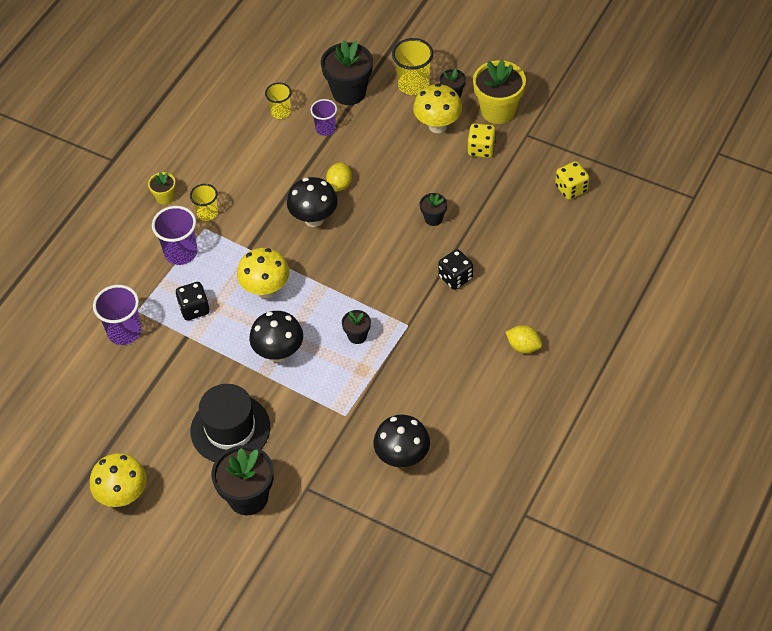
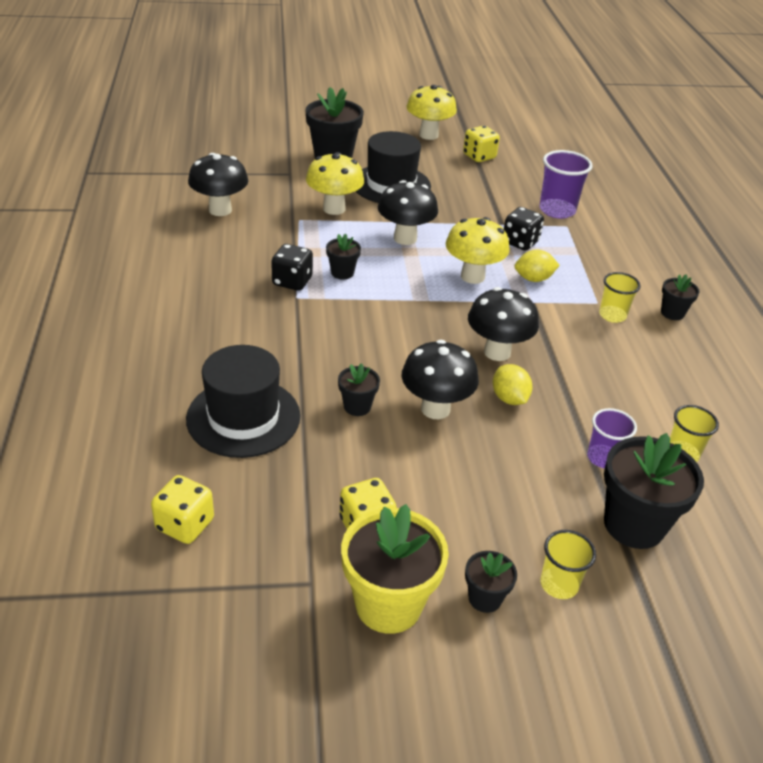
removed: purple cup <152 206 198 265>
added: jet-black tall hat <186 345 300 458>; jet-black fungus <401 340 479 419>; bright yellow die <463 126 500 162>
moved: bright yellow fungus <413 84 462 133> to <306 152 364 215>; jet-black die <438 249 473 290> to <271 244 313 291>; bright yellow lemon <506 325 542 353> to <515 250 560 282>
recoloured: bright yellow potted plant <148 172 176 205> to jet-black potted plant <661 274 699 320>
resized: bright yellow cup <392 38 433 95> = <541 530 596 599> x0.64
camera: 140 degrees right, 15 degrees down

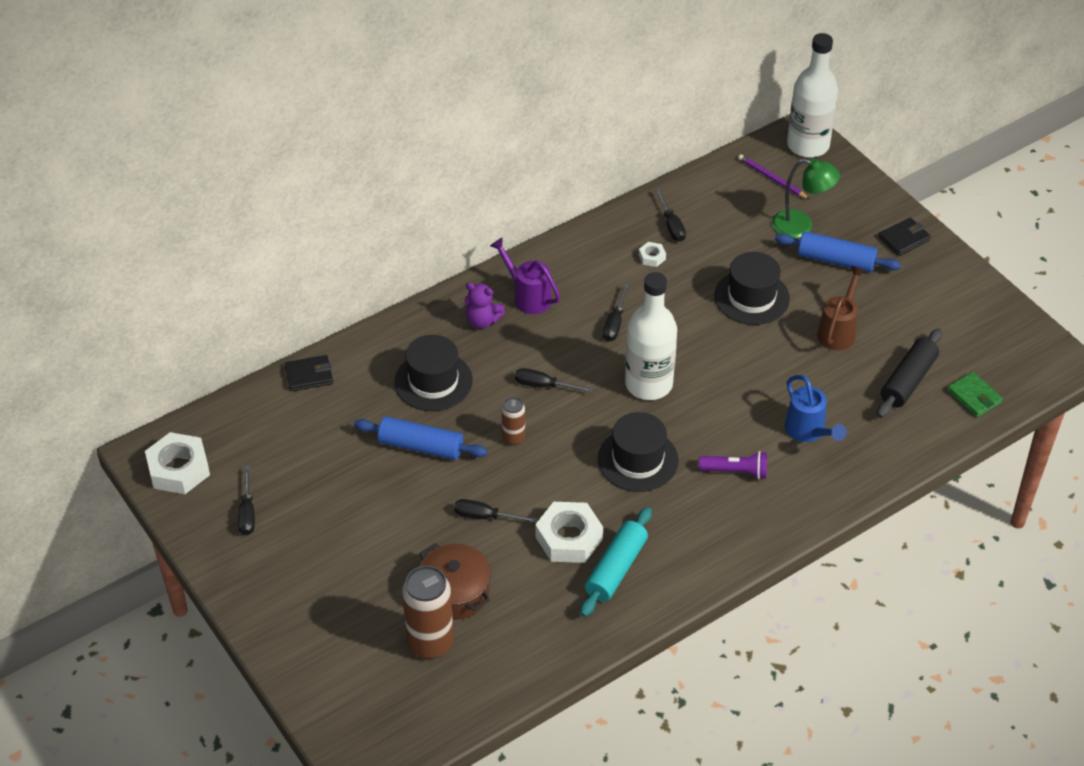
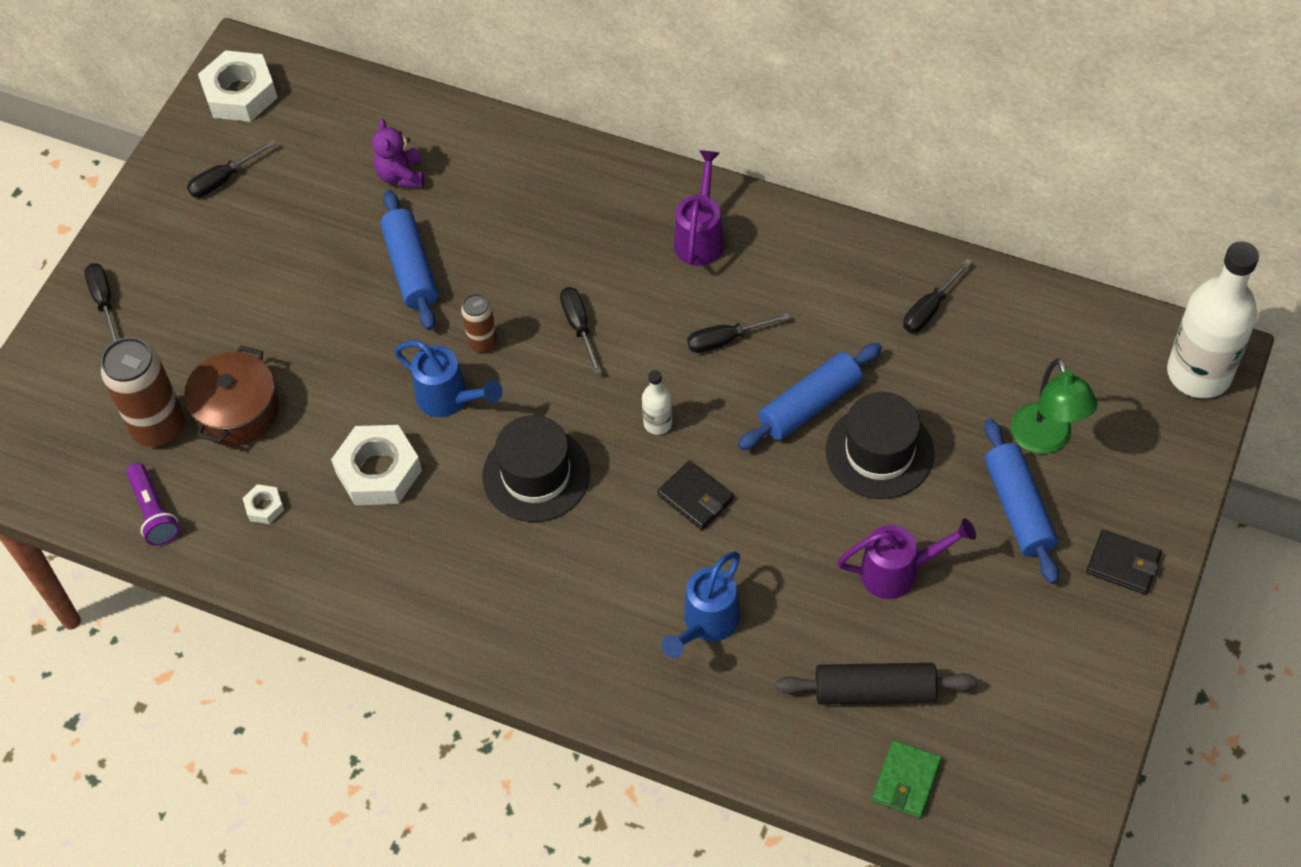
removed: jet-black tall hat <394 335 473 411>; turquoise dough roller <580 507 652 617>; purple lead pencil <738 154 809 199>
added: royal blue watering pot <394 340 502 417>; royal blue dough roller <738 343 882 450>
moved: jet-black wallet <285 355 333 391> to <658 461 734 530>; jet-black screwdriver <454 499 537 523> to <84 263 118 343>; purple teddy bear <465 283 505 329> to <372 119 424 187>; pure white hex nut <639 242 666 267> to <242 484 284 524>; purple flashlight <699 451 767 479> to <126 463 180 546>
recoloured: dark brown watering pot <817 266 866 350> to purple watering pot <837 518 976 599>
resized: pure white drink bottle <625 272 677 400> = <642 370 672 435> x0.44
camera: 60 degrees right, 10 degrees up

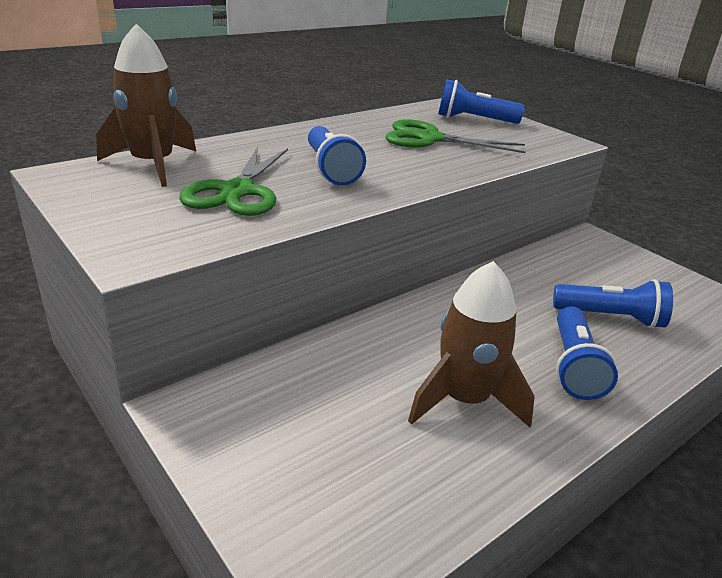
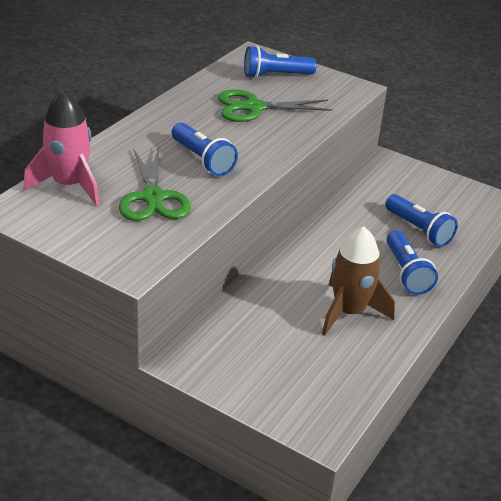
recoloured: dark brown toy rocket <96 24 196 187> to pink toy rocket <24 90 99 206>
turned: royal blue flashlight <553 279 673 328> = <385 194 458 247> 60 degrees clockwise
camera: 20 degrees left, 5 degrees up

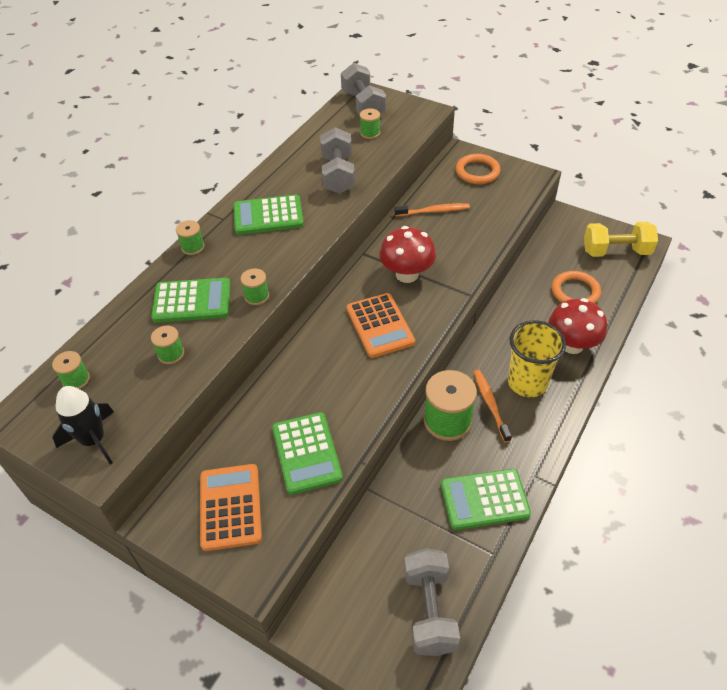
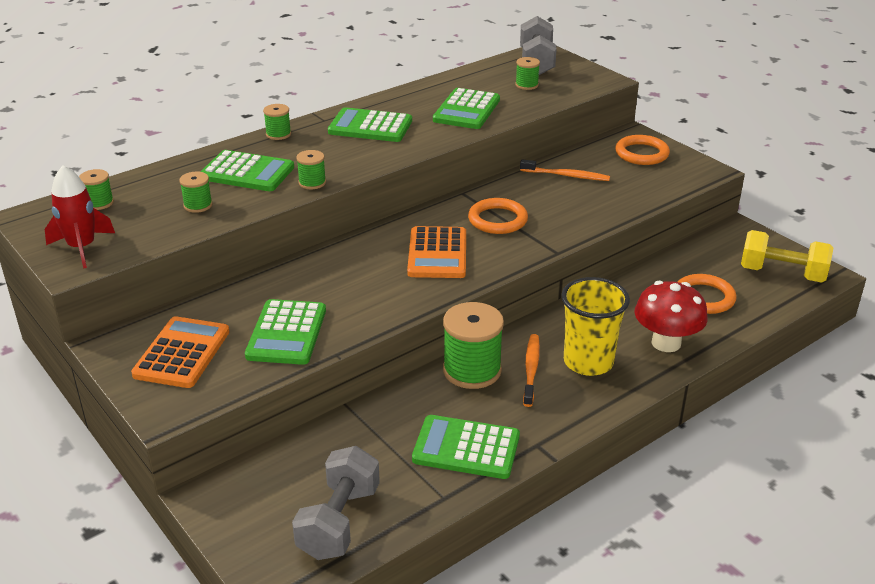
replaced: grey free weight <320 127 355 194> to leaf-green calculator <433 88 500 129>; scarlet fungus <379 226 436 283> to bright orange torus <468 198 528 234>
recoloured: jet-black toy rocket <52 386 114 464> to scarlet toy rocket <45 165 115 268>
camera: 20 degrees right, 15 degrees down

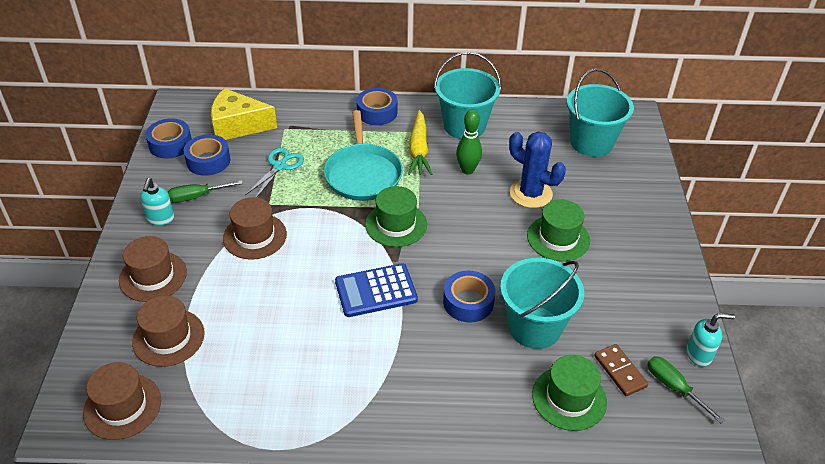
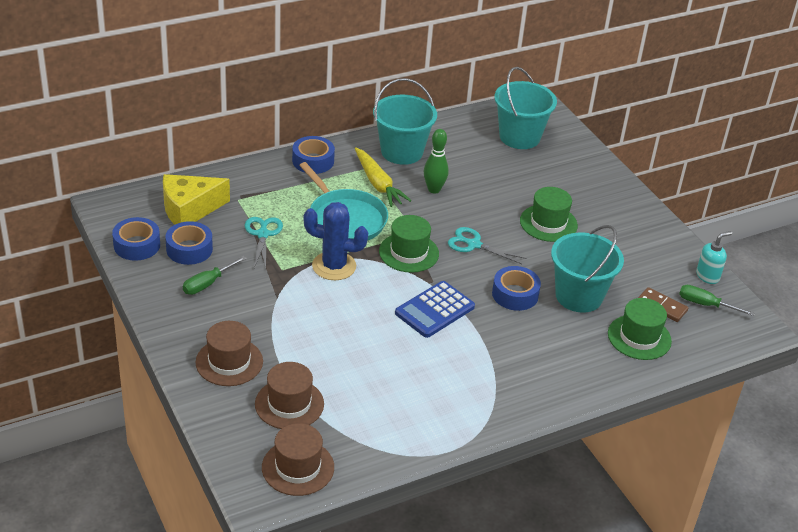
removed: turquoise soap dispenser <140 178 174 226>; dark brown tall hat <223 197 287 260>
added: turquoise pair of scissors <448 227 526 264>
moved: royal blue prickly plant <509 132 566 208> to <304 202 368 280>
camera: 30 degrees left, 5 degrees down

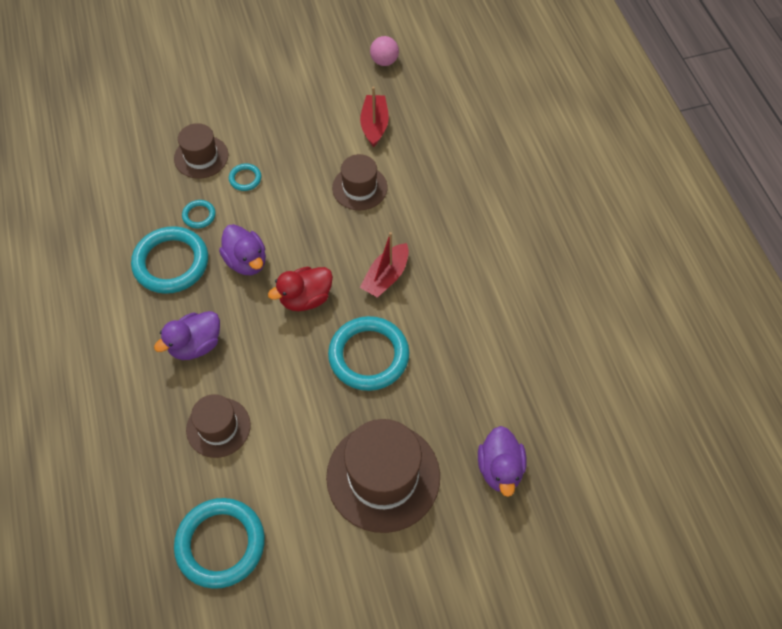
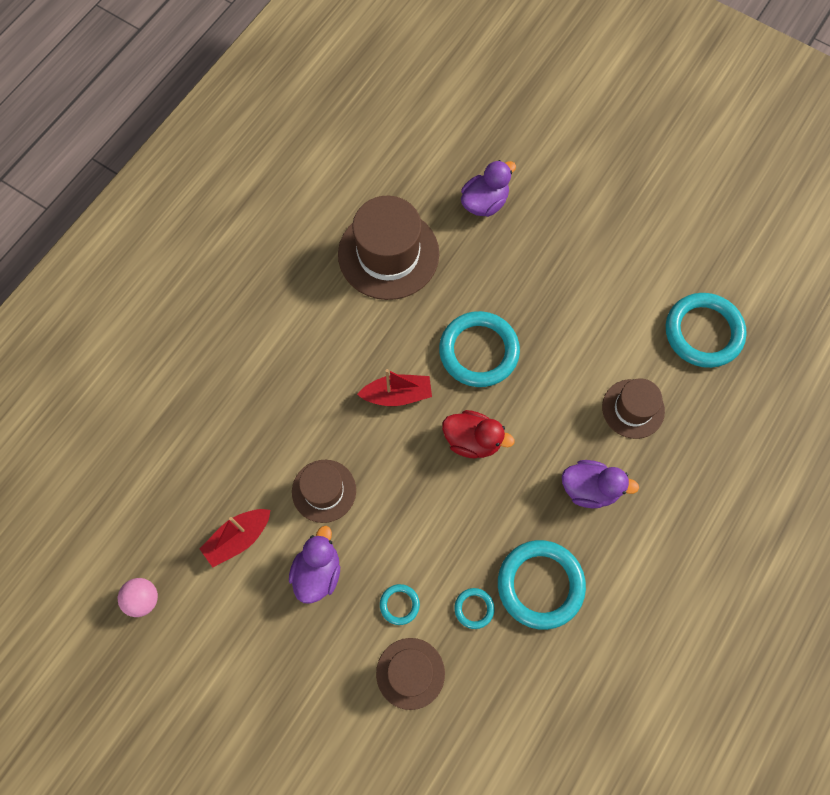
moved: purple toy duck <219 224 266 275> to <289 526 340 604>; dark brown tall hat <326 419 440 533> to <338 196 439 300>
camera: 130 degrees left, 10 degrees up

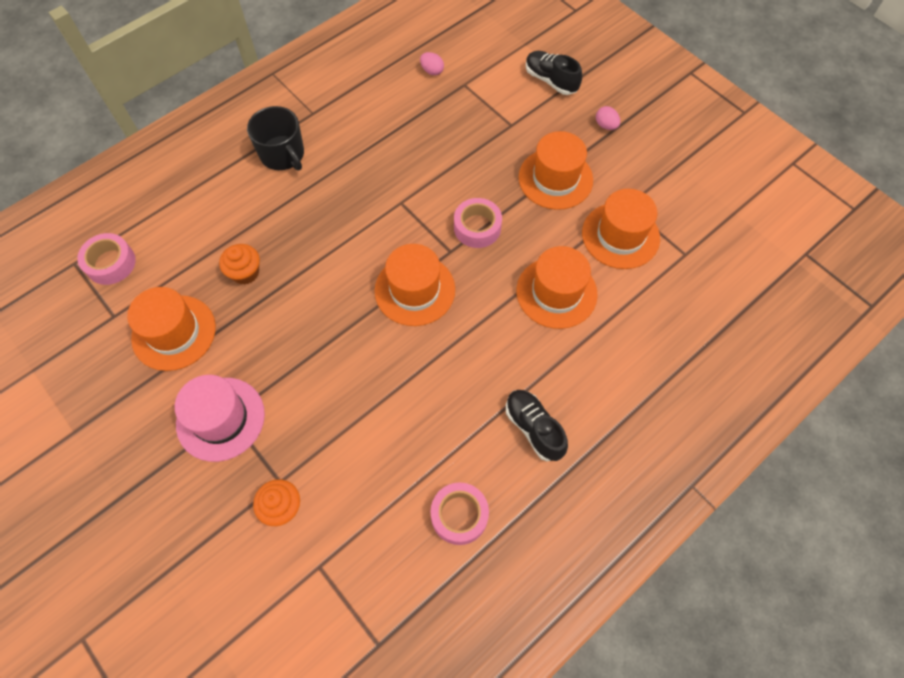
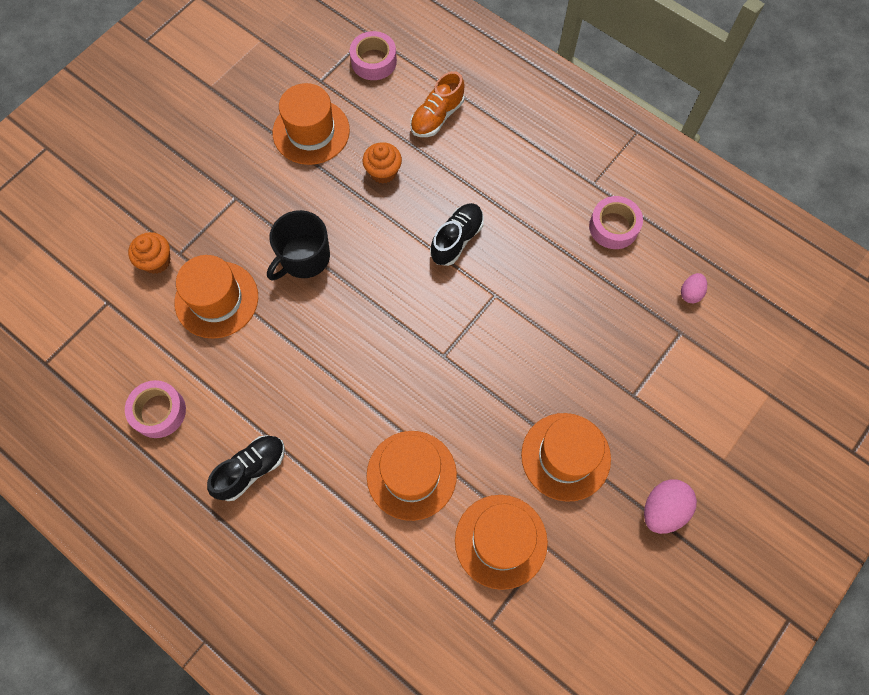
removed: pink tall hat <175 375 265 462>
added: bright orange lace-up shoe <410 71 465 137>
moved: jet-black tea mug <247 106 304 171> to <267 210 330 280>; bright orange tall hat <375 244 455 326> to <175 255 258 339>; pink sticky tape <454 198 502 248> to <589 196 643 249>; jet-black lace-up shoe <526 51 582 95> to <430 203 484 266>
resized: pink egg shape <596 106 620 130> = <644 479 697 534> x1.69
camera: 80 degrees right, 5 degrees up

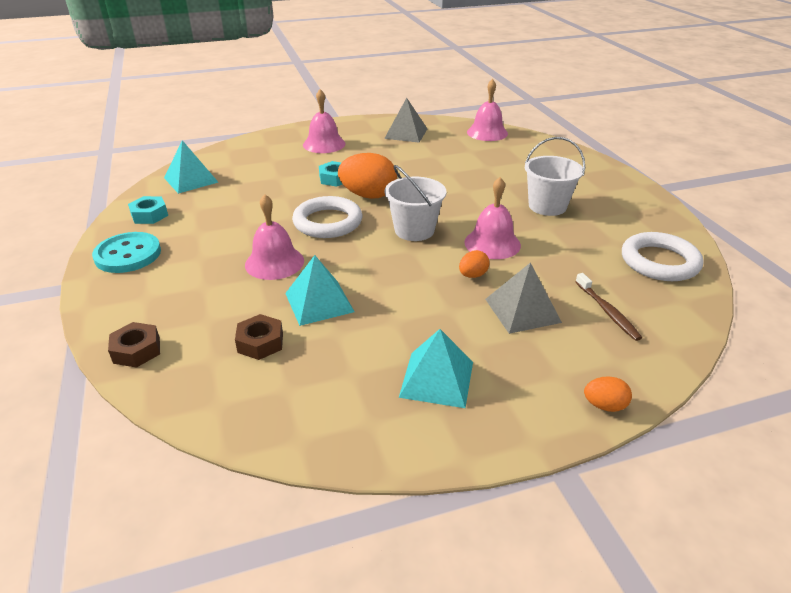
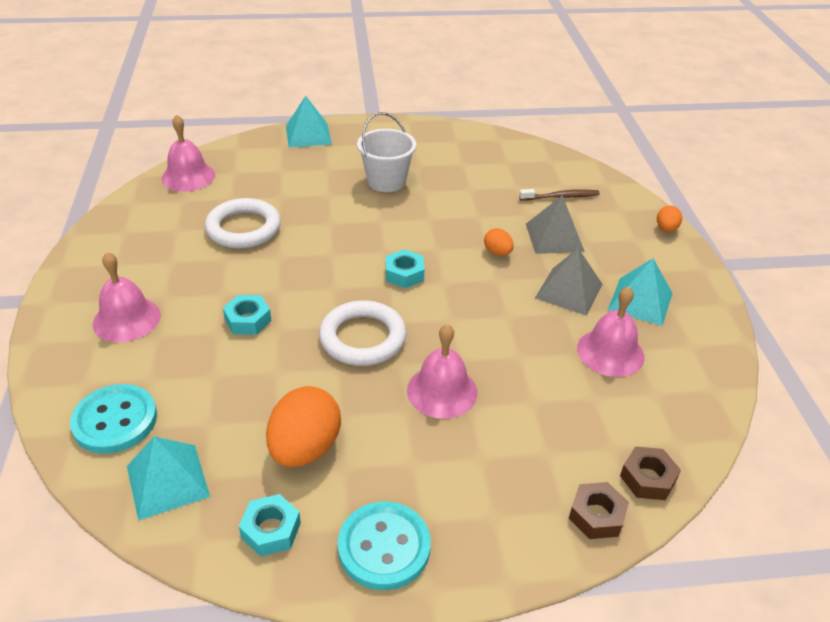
added: turquoise shirt button <70 384 157 454>
moved: dark brown hex nut <235 314 283 360> to <620 446 681 500>; turquoise pyramid shape <285 255 355 326> to <286 96 332 148>; bright orange egg shape <338 153 397 199> to <266 386 341 467>; grey pyramid shape <384 98 427 143> to <535 248 603 316>; pink bell <464 177 521 259> to <577 286 645 377>; pure white torus <622 232 703 281> to <205 198 281 249>
replaced: pure white pail <385 165 447 241> to turquoise hex nut <386 249 425 288>
camera: 80 degrees left, 5 degrees up

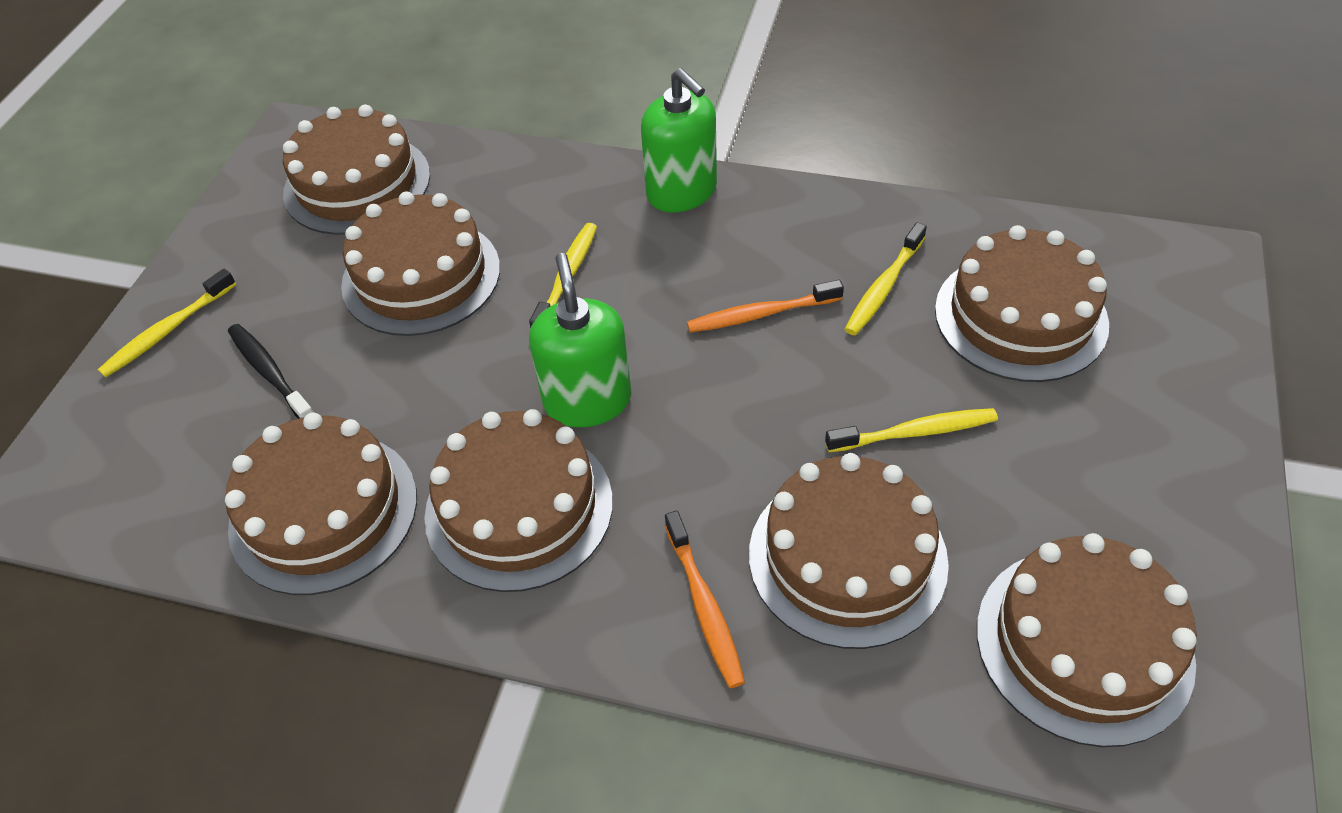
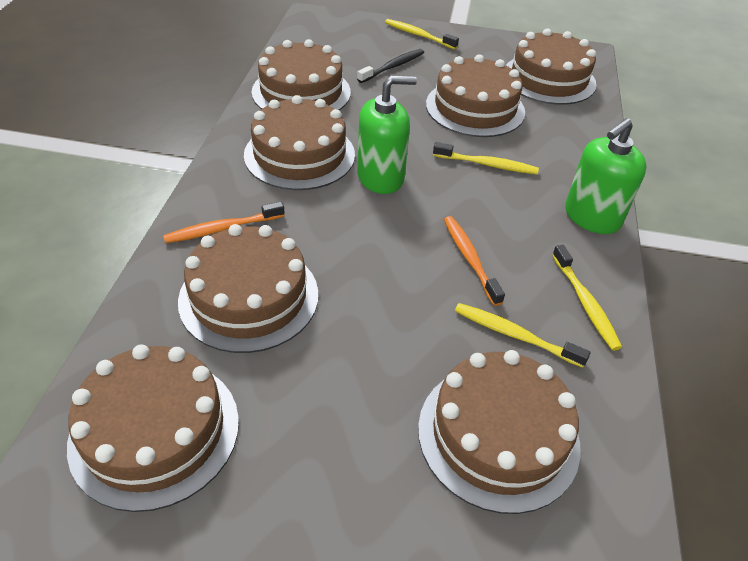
moved: bright yellow tooth brush <825 408 998 452> to <552 245 622 351>
camera: 80 degrees right, 5 degrees down

